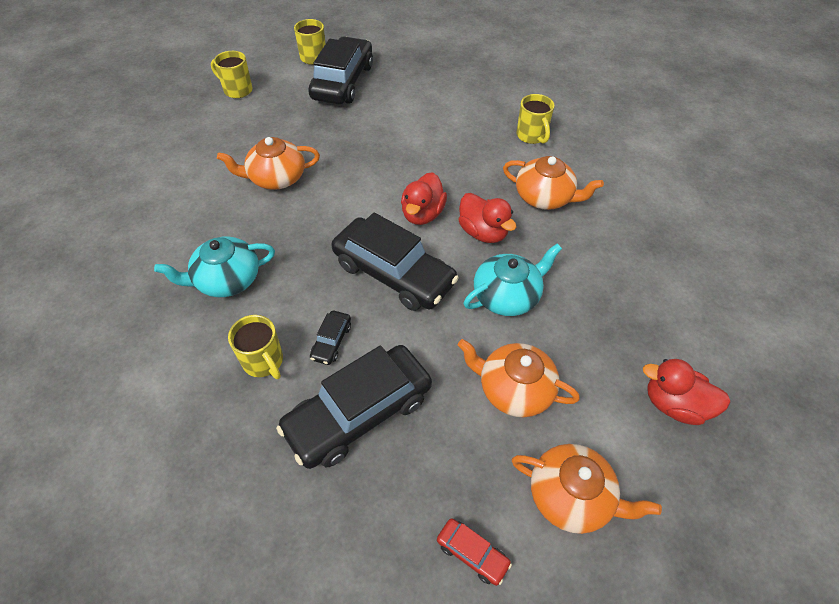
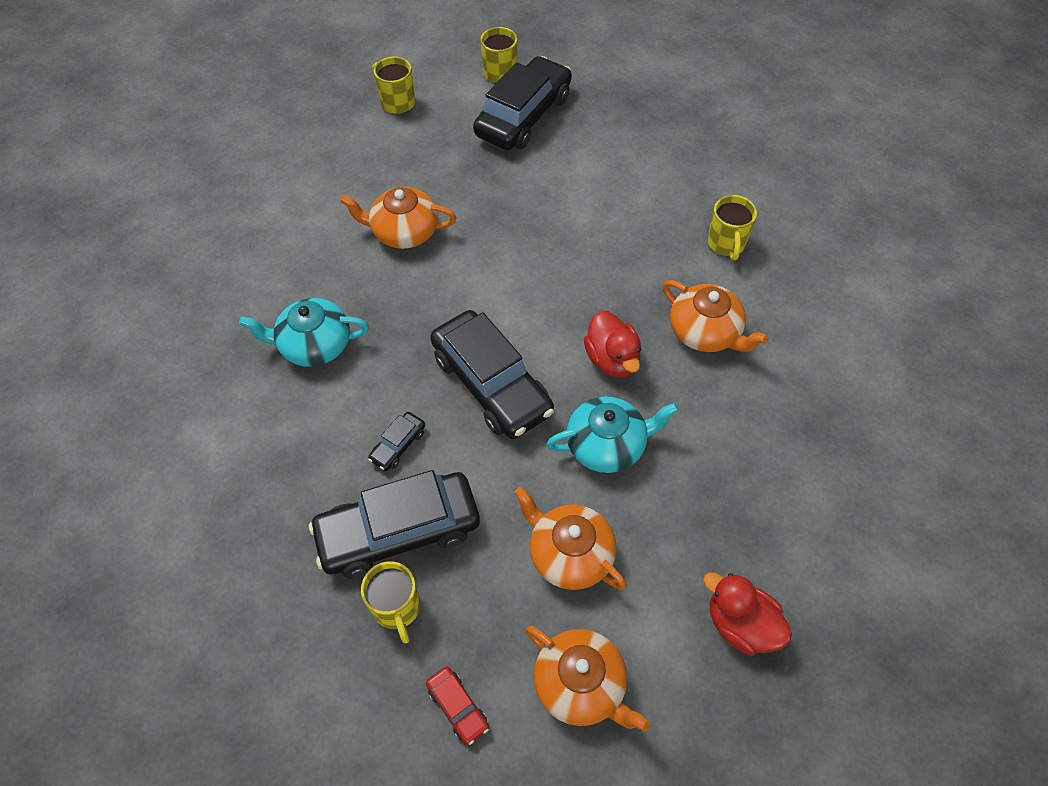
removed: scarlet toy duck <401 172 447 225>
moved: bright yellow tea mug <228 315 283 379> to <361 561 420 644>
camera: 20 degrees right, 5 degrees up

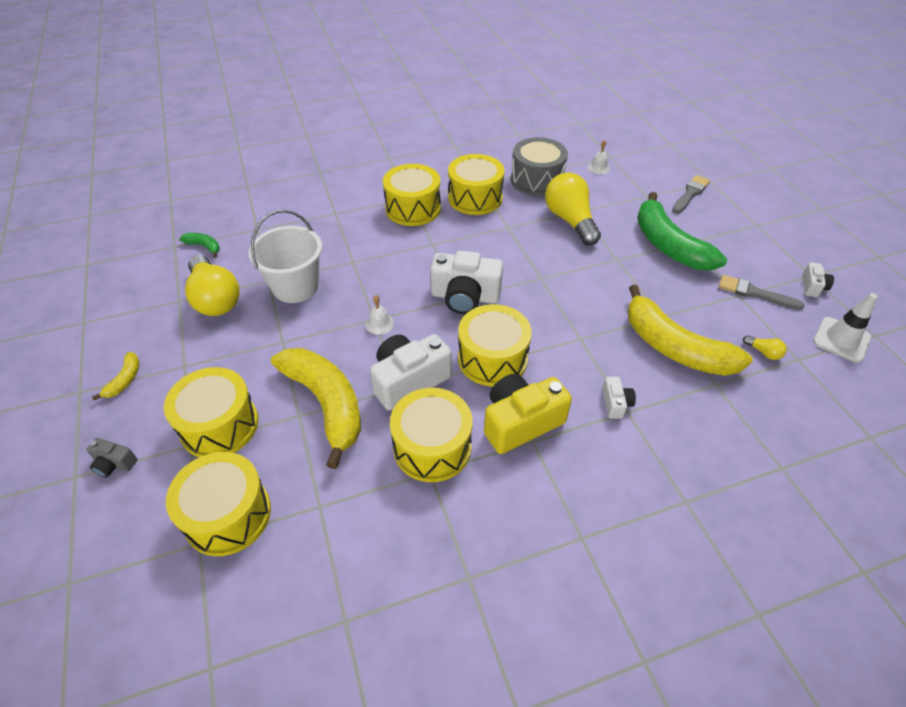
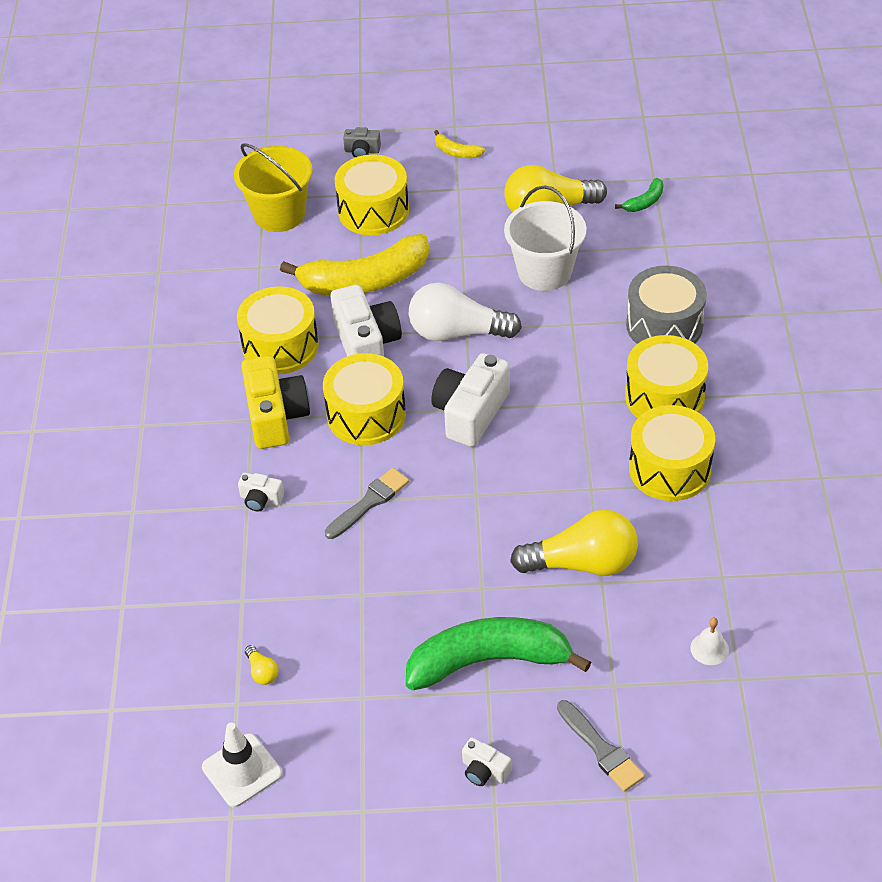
removed: bright yellow banana <628 285 753 376>
moved: grey snare drum <511 137 568 196> to <626 266 707 344>; grey paintbrush <719 275 805 310> to <325 468 409 539>; pure white camera <802 262 834 297> to <462 737 511 786>
replaced: bright yellow snare drum <166 452 271 556> to bright yellow pail <234 143 313 232>; pure white bell <365 295 394 335> to pure white bulb <409 282 522 341>
turned: grey camera <86 438 137 477> = <343 127 381 157> 120 degrees counterclockwise; bright yellow bulb <743 335 787 360> = <245 645 278 685> 90 degrees counterclockwise
camera: 110 degrees right, 0 degrees up

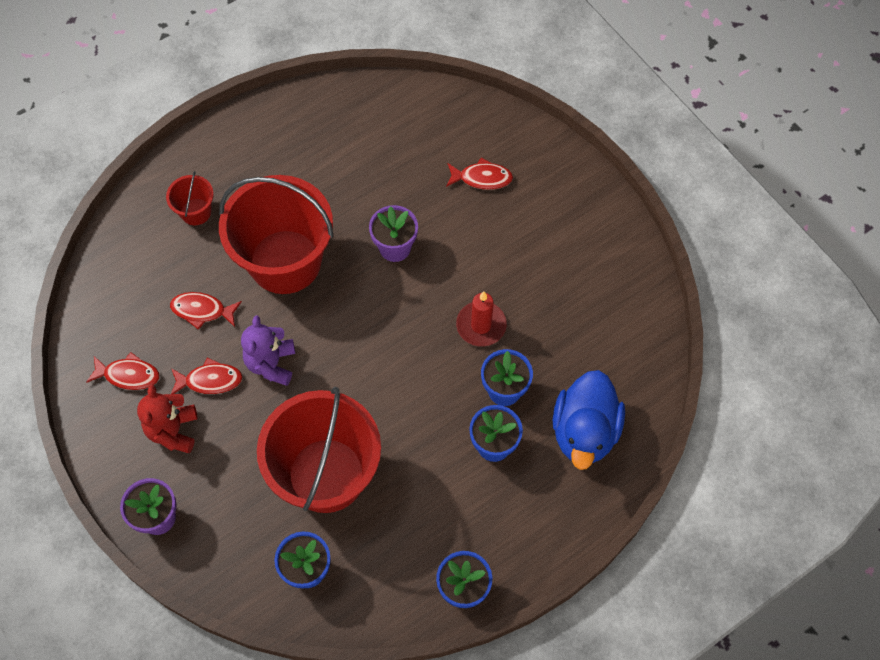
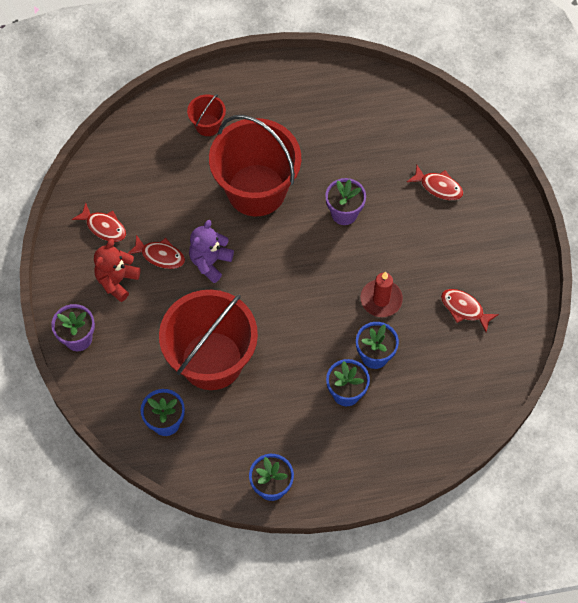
removed: royal blue toy duck <553 370 625 470>
moved: scarlet fish <170 292 242 330> to <441 289 499 332>
camera: 25 degrees right, 0 degrees up

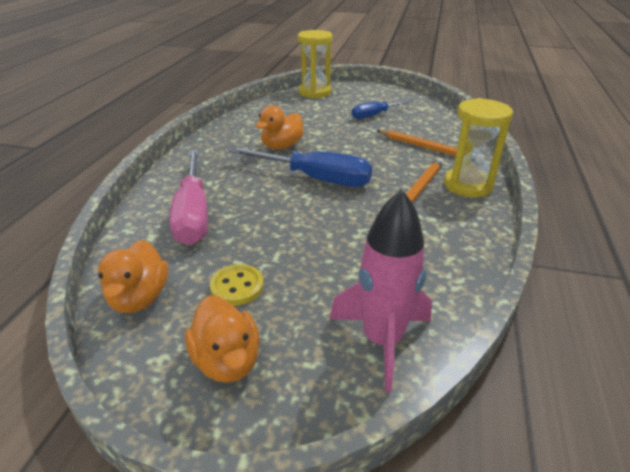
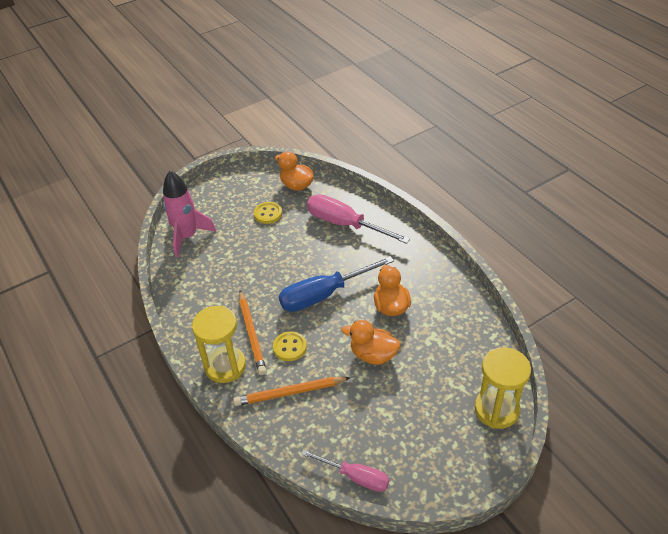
removed: royal blue screwdriver <352 100 414 119>
added: bright yellow shirt button <273 331 307 361>; pink screwdriver <301 450 389 492>
moved: bright orange toy duck <185 296 260 383> to <342 320 400 365>
camera: 135 degrees right, 10 degrees up

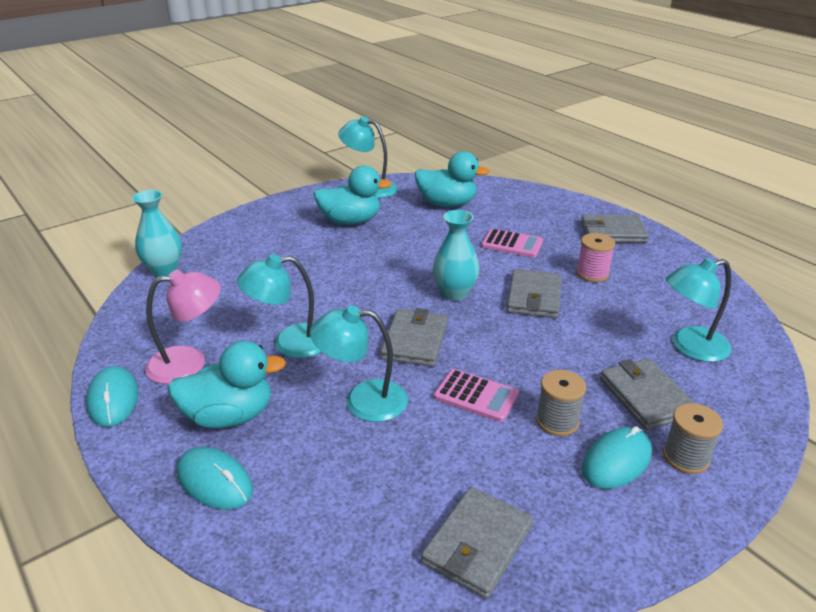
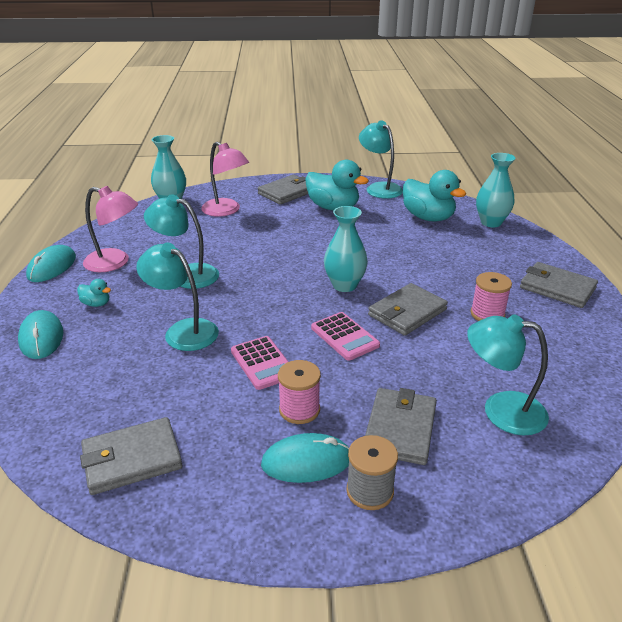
added: pink lamp <201 142 249 217>; turquoise flower vase <476 153 516 227>
moved: grey wallet <381 308 448 367> to <258 175 308 205>; pink calculator <481 229 543 258> to <311 312 380 361>
recoloured: grey spool <536 370 586 436> to pink spool <278 360 321 424>
resized: turquoise toy duck <168 341 286 428> = <77 279 111 307> x0.45
camera: 35 degrees right, 0 degrees up

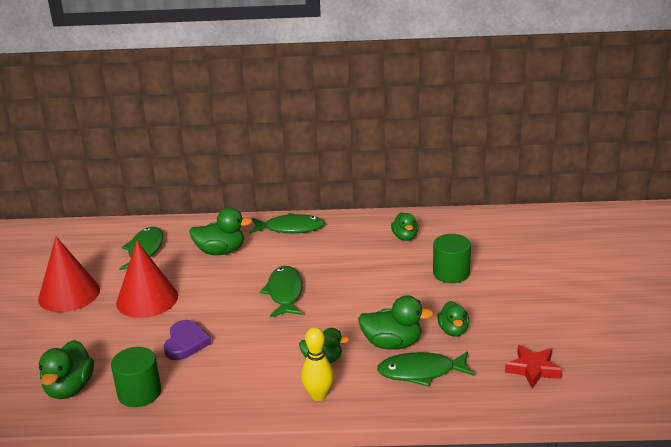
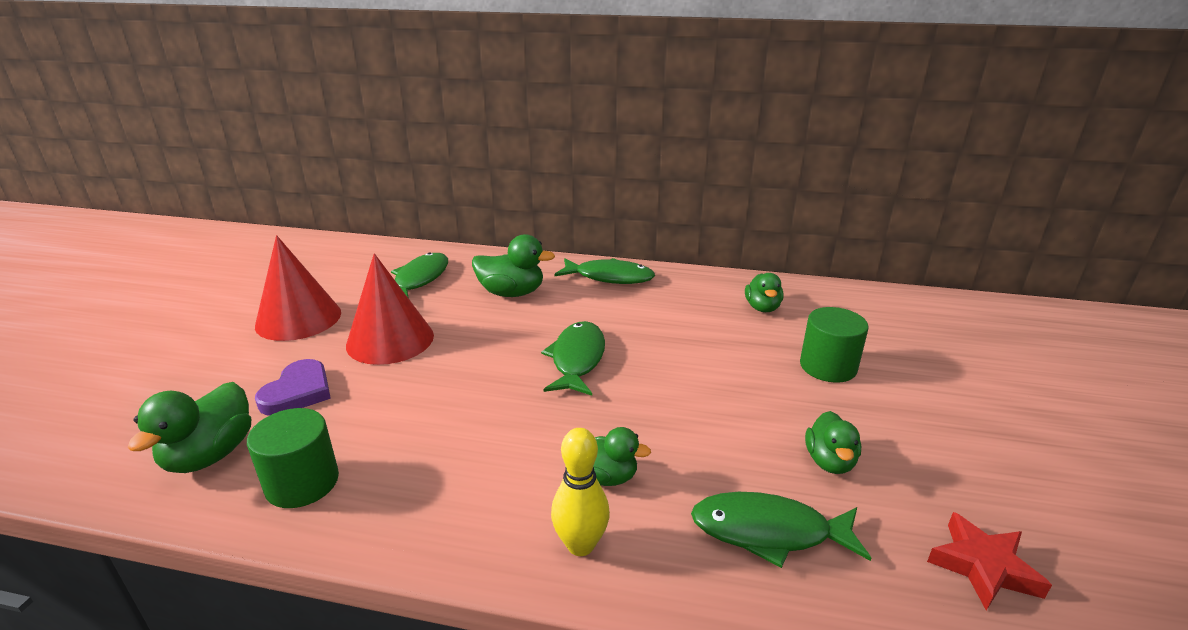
removed: leaf-green toy duck <358 295 434 350>
moved: purple heart shape <164 320 212 360> to <255 359 331 415>
camera: 10 degrees right, 0 degrees up

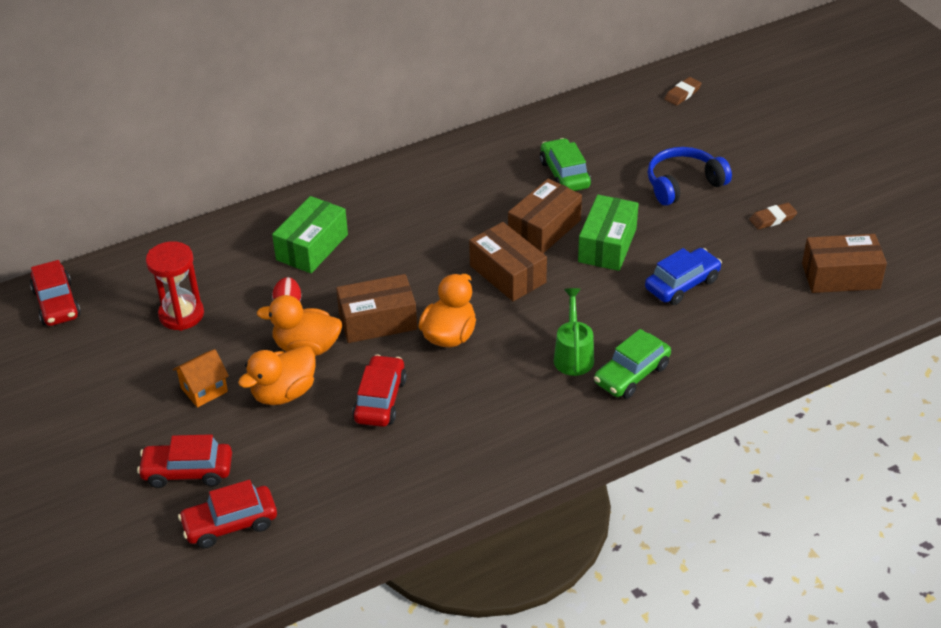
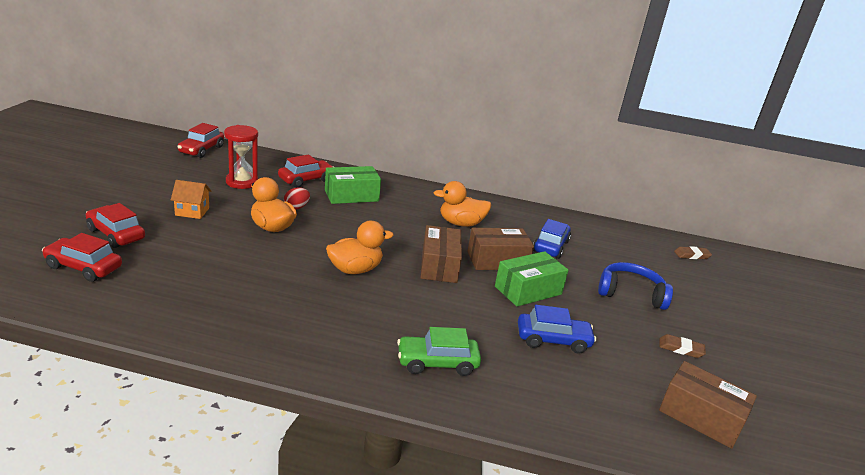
removed: dark brown box <336 274 417 343>; leaf-green watering pot <554 288 594 376>
moved: bright orange toy duck <238 346 315 405> to <434 181 491 227>; scarlet car <352 355 407 427> to <278 154 334 188>
recoloured: leaf-green car <540 138 591 191> to royal blue car <533 219 571 259>
camera: 35 degrees right, 15 degrees down

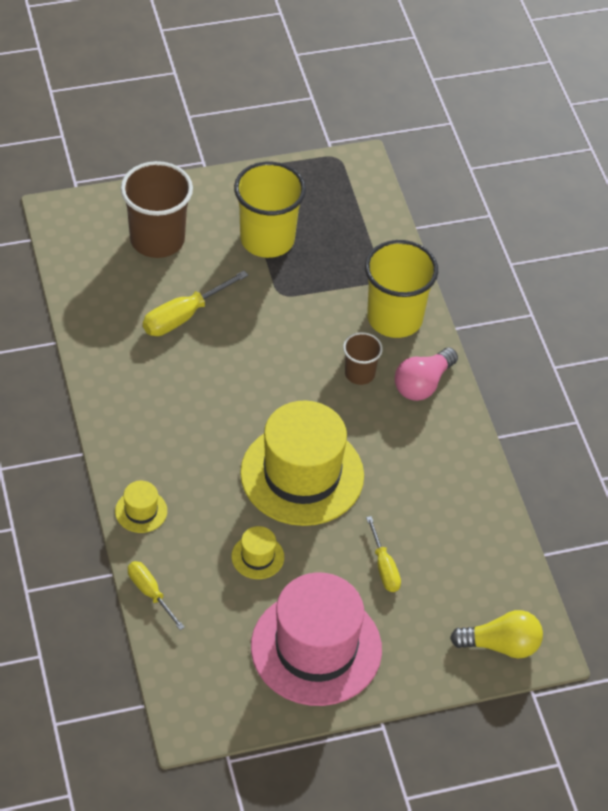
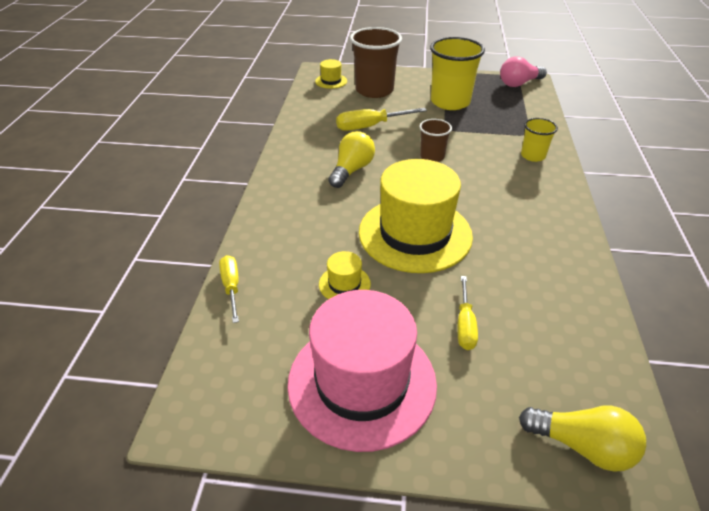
added: bright yellow bulb <328 131 375 188>
moved: bright yellow tall hat <115 481 167 533> to <315 59 347 89>; dark brown cup <343 332 383 385> to <419 119 452 162>; pink bulb <395 348 458 401> to <500 57 547 87>
resized: bright yellow cup <365 240 438 338> = <521 118 558 162> x0.53
camera: 25 degrees right, 10 degrees down

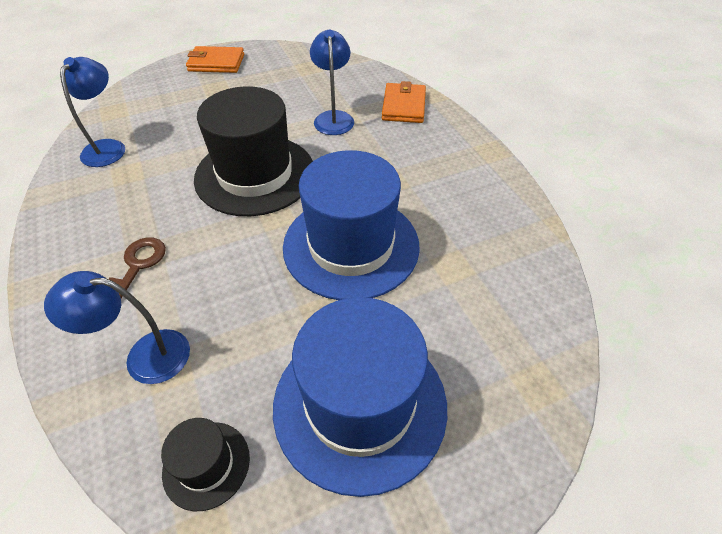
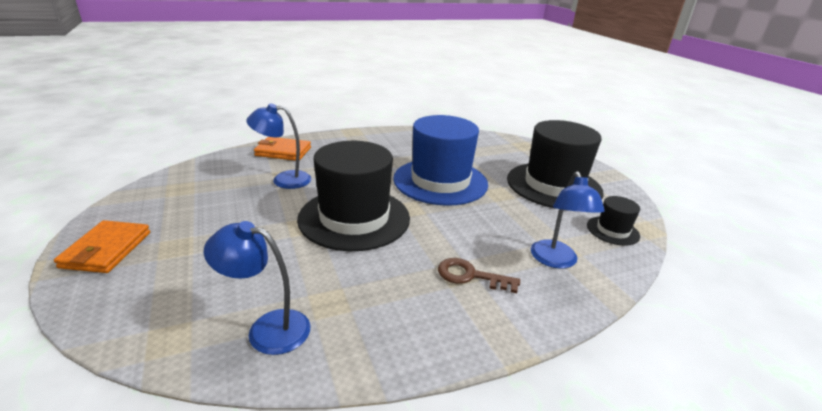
recoloured: royal blue tall hat <273 297 447 497> to jet-black tall hat <507 120 604 208>
camera: 90 degrees left, 20 degrees down

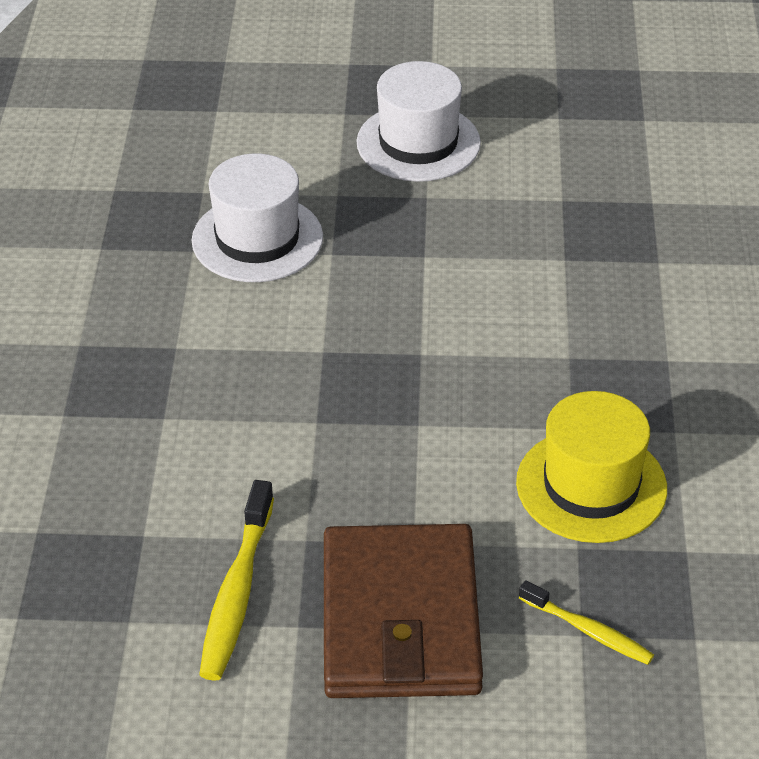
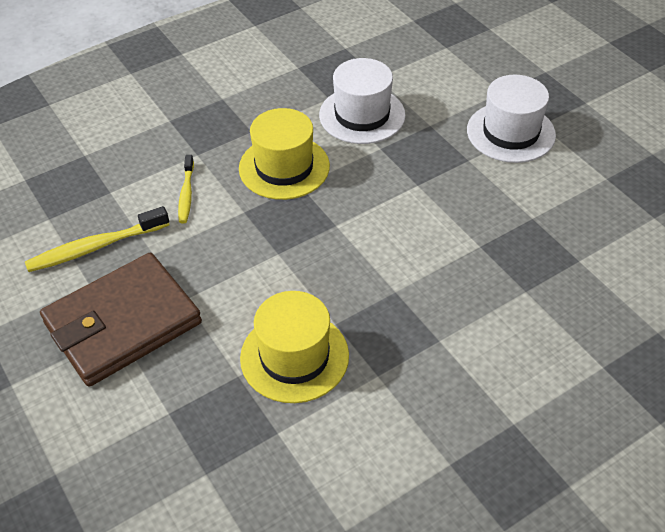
added: bright yellow tall hat <239 108 330 200>
moved: bright yellow tooth brush <519 580 654 665> to <178 155 194 223>
camera: 55 degrees right, 5 degrees up

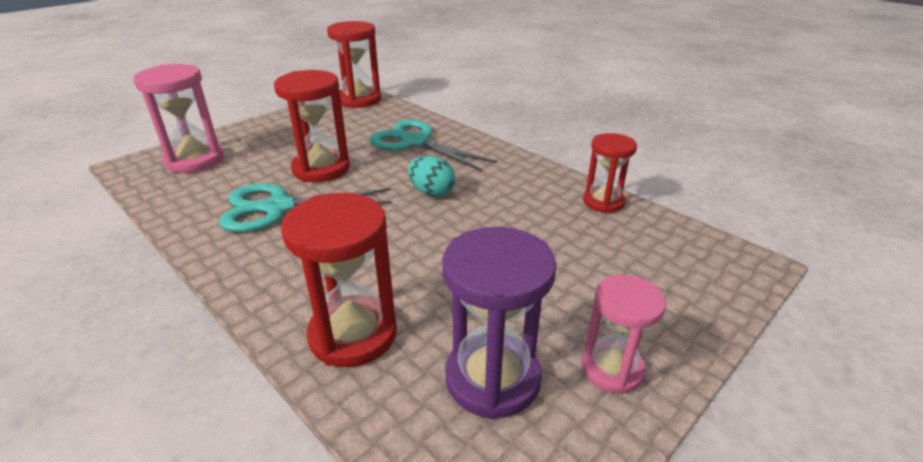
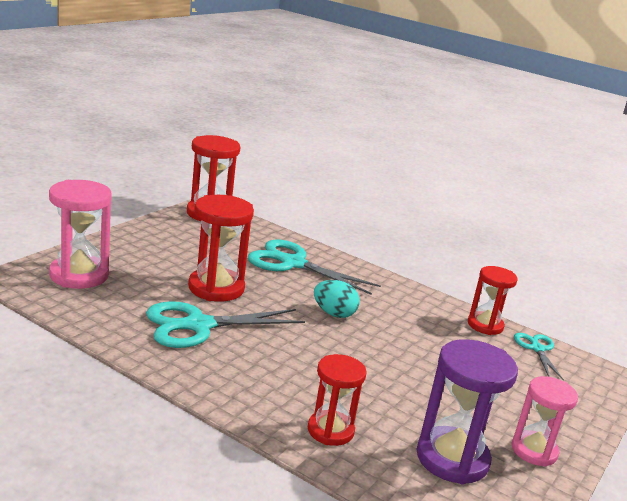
added: turquoise pair of scissors <514 333 564 381>
resized: scarlet sandglass <281 193 397 367> = <308 354 367 446> x0.65
camera: 15 degrees left, 10 degrees down

